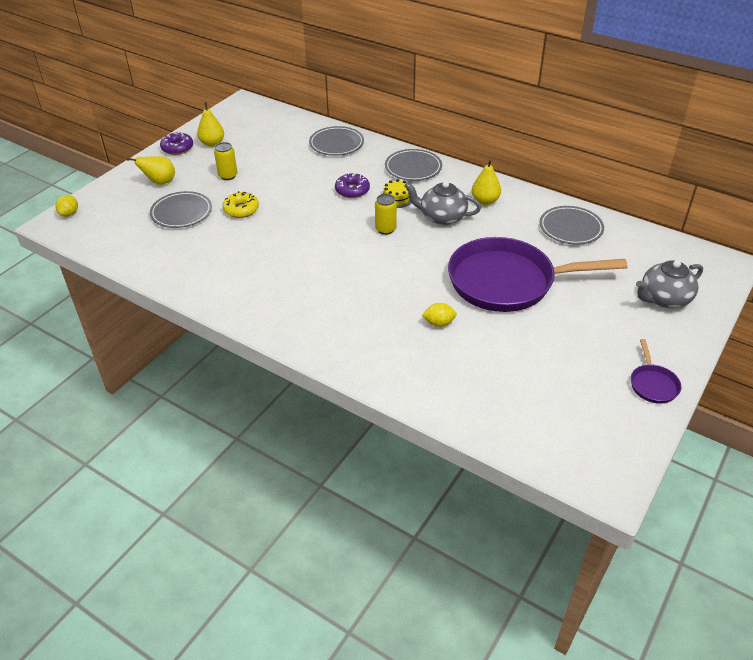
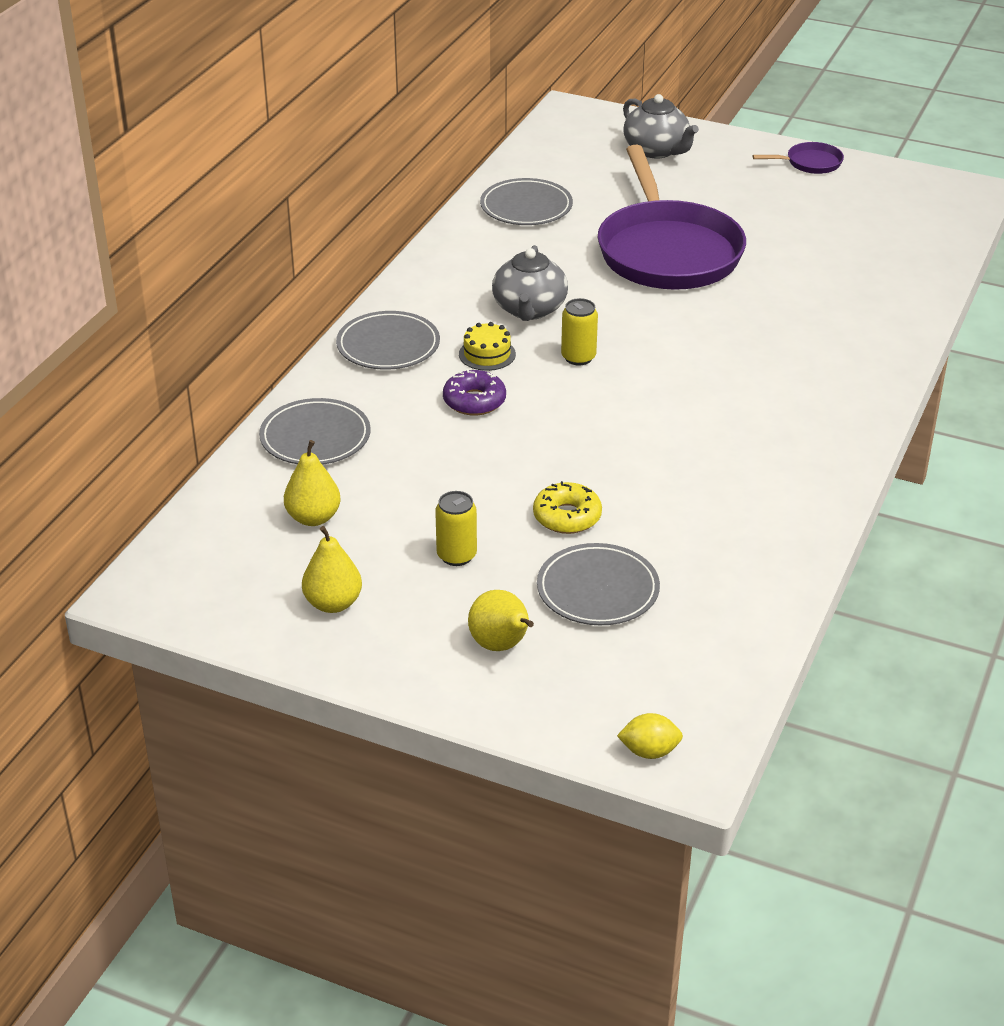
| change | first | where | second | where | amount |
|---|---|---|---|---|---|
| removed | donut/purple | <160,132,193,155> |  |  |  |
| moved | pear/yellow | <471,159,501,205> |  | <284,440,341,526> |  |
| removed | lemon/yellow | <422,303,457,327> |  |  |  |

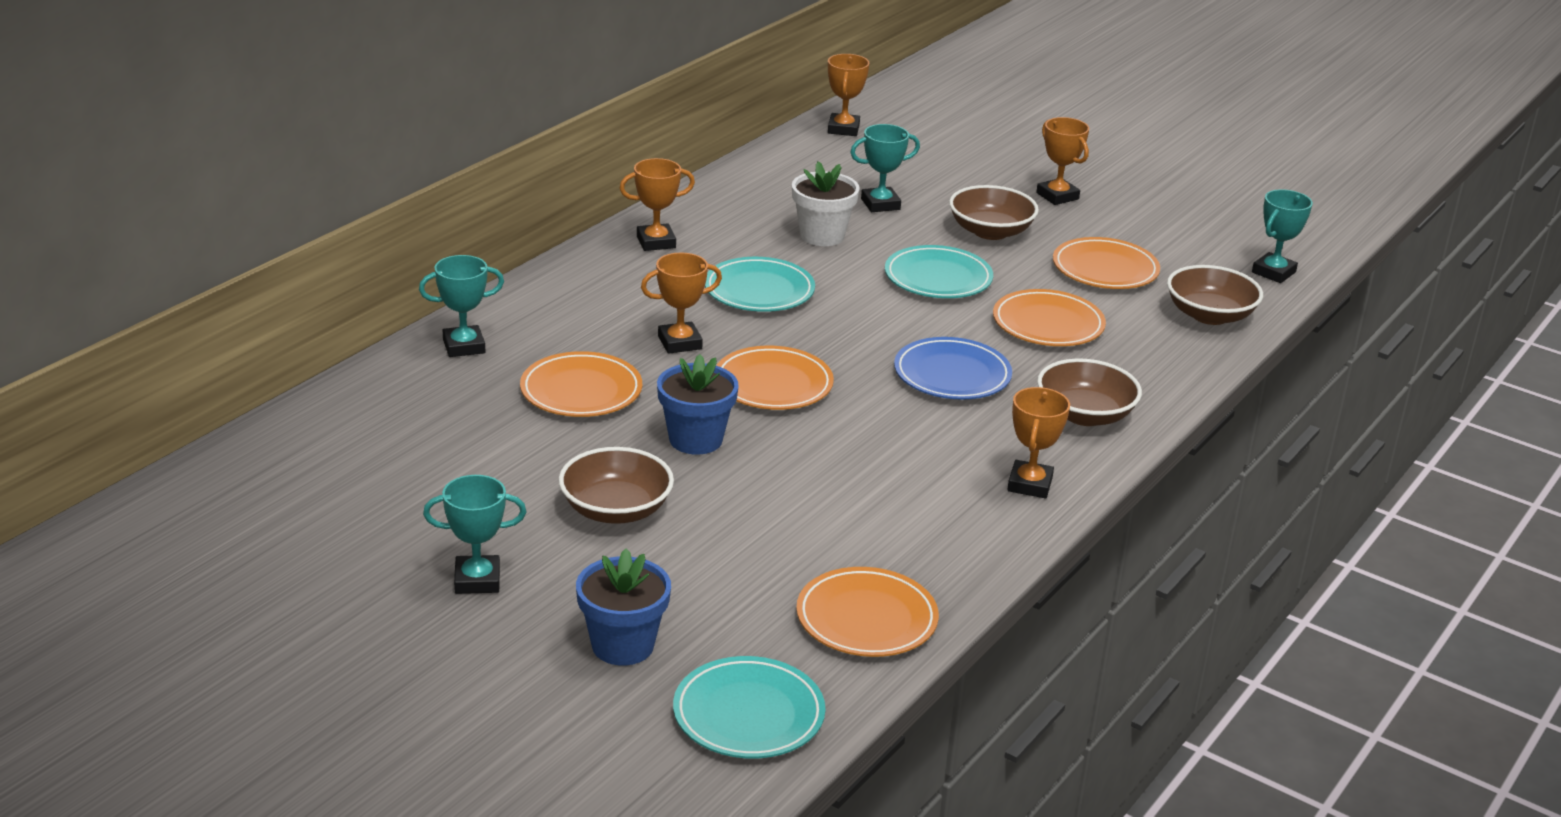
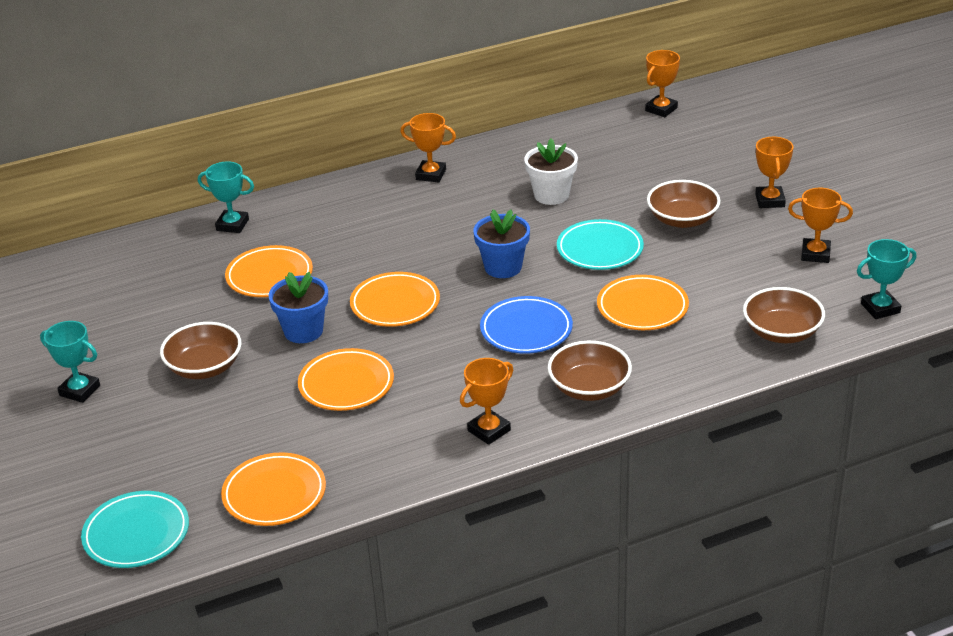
| change | first | where | second | where | amount |
|---|---|---|---|---|---|
| removed | trophy/turquoise | <850,124,920,212> |  |  |  |
| moved | plate/orange | <1053,237,1160,289> |  | <298,348,394,411> |  |
| moved | trophy/orange | <641,252,722,354> |  | <788,188,853,263> |  |
| removed | plate/turquoise | <705,257,815,312> |  |  |  |
| moved | flower pot/blue | <576,549,671,666> |  | <473,210,530,278> |  |

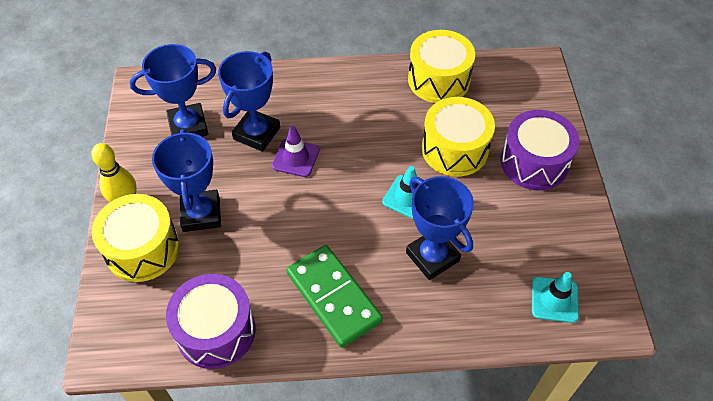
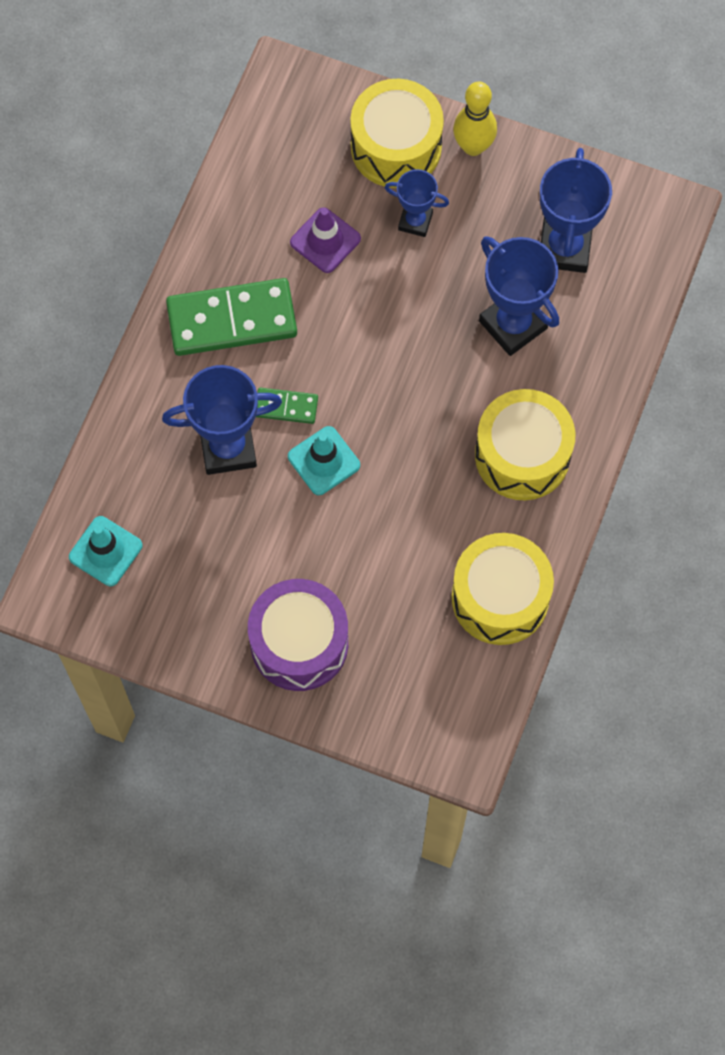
| change | first | where | second | where | amount |
|---|---|---|---|---|---|
| moved | drum/yellow | <422,97,495,176> |  | <475,389,575,500> |  |
| moved | traffic cone/purple | <272,126,319,177> |  | <290,208,361,273> |  |
| resized | trophy/blue | <152,129,221,232> |  | <385,169,449,237> | x0.58 |
| removed | drum/purple | <166,274,255,369> |  |  |  |
| added |  |  | domino/green | <256,388,318,424> |  |

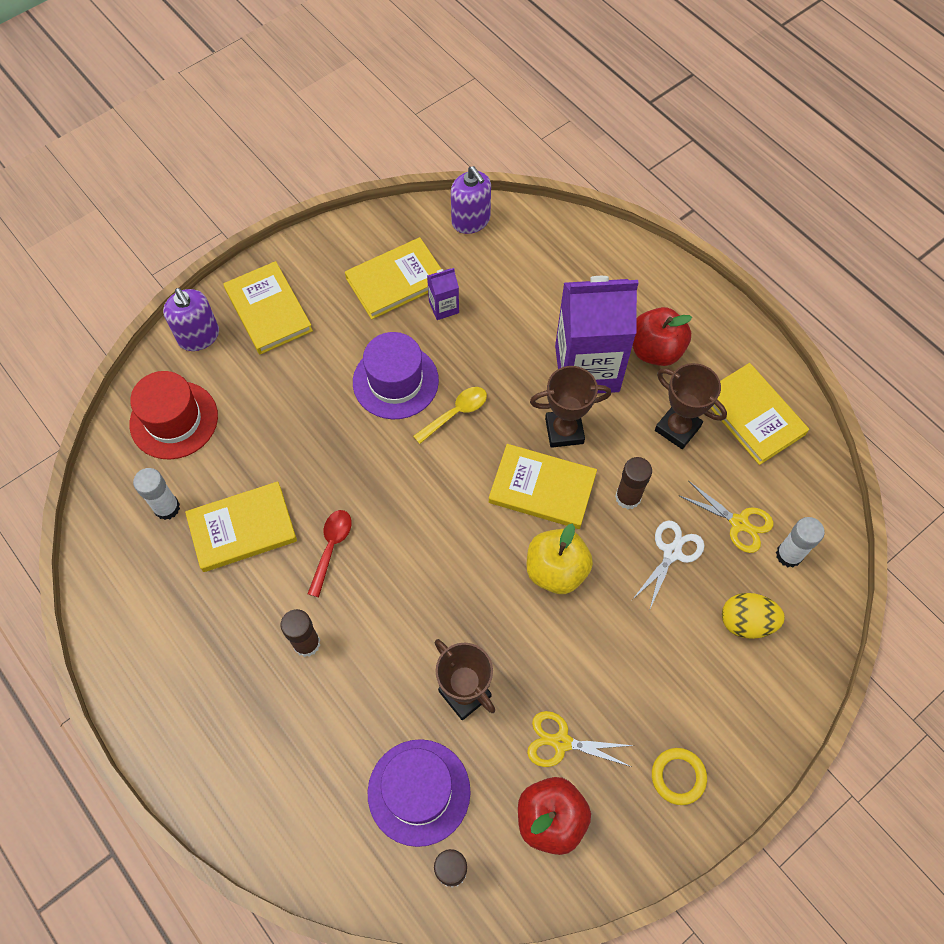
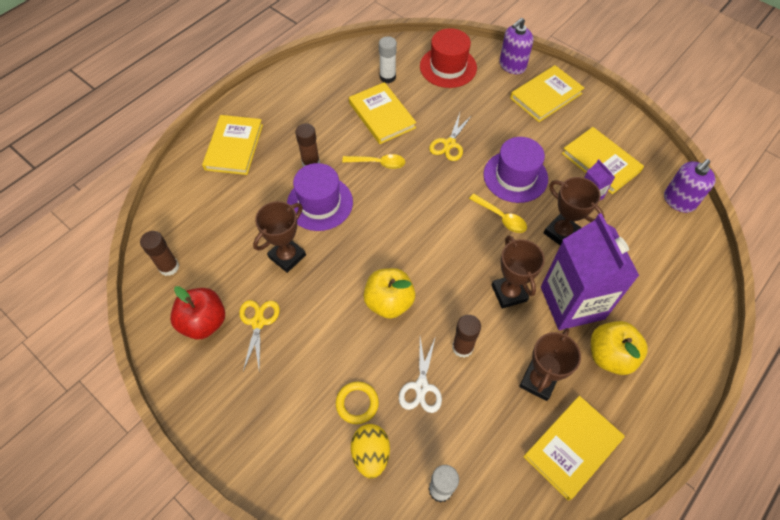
| change | first | where | second | where | amount |
|---|---|---|---|---|---|
| recoloured | apple/red | <633,307,692,366> | apple/yellow | <591,321,648,375> |  |
| moved | book/yellow | <489,444,597,529> |  | <202,115,263,175> |  |
| moved | scissors/yellow | <678,481,774,553> |  | <429,113,472,161> |  |
| recoloured | spoon/red | <308,510,352,597> | spoon/yellow | <342,154,405,169> |  |
| turned | scissors/white | <632,520,705,611> |  | <399,336,442,413> | 75 degrees clockwise |
| moved | hat/purple | <368,739,471,847> |  | <287,163,353,231> |  |
| moved | ring/yellow | <652,748,707,805> |  | <336,382,379,424> |  |
| added |  |  | trophy/brown | <544,177,604,245> |  |

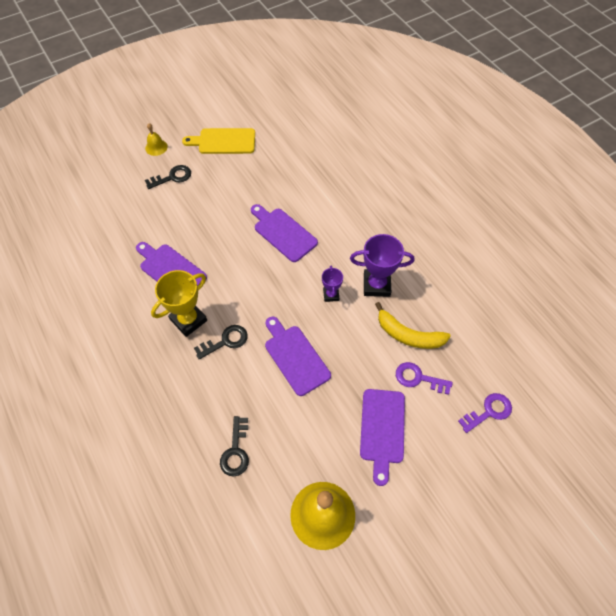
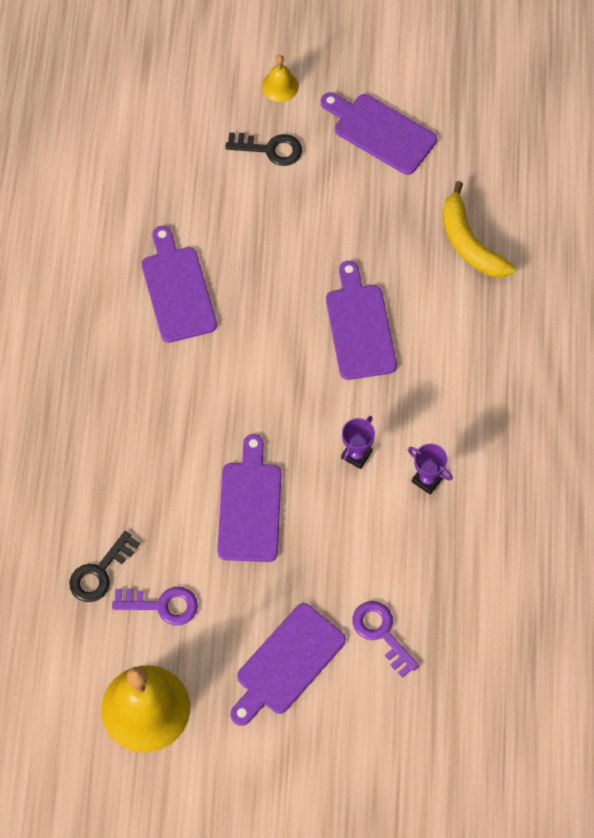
| change | first | where | second | where | amount |
|---|---|---|---|---|---|
| recoloured | cutting board/yellow | <182,128,255,154> | cutting board/purple | <321,92,437,175> |  |
| resized | trophy/purple | <350,234,414,297> |  | <408,444,453,494> | x0.56 |
| removed | trophy/yellow | <151,270,207,337> |  |  |  |
| moved | banana/yellow | <375,302,451,349> |  | <443,181,516,277> |  |
| removed | key/black | <194,325,248,359> |  |  |  |
| moved | key/purple | <458,393,512,433> |  | <112,587,198,625> |  |

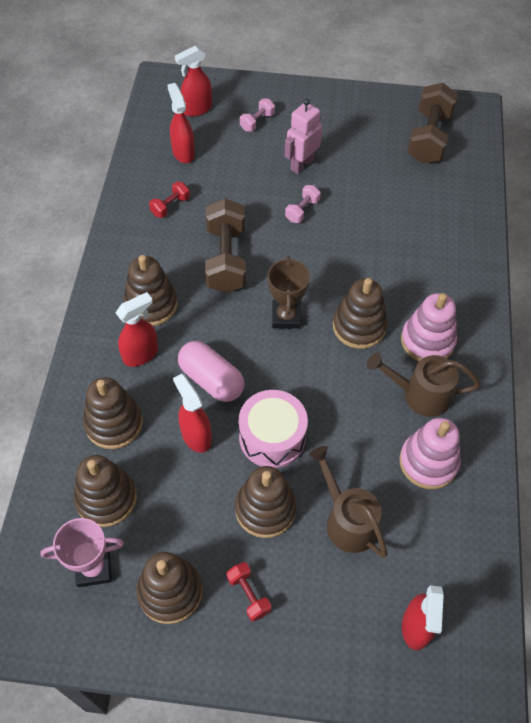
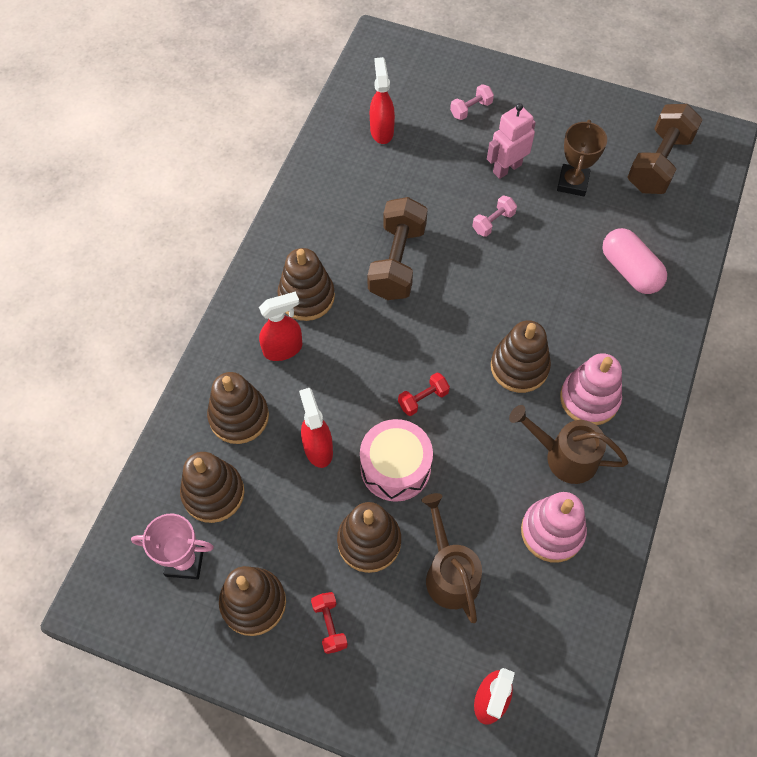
| change | first | where | second | where | amount |
|---|---|---|---|---|---|
| removed | spray bottle/red | <175,46,212,117> |  |  |  |
| moved | dumbbell/red | <149,182,190,218> |  | <398,373,450,416> |  |
| moved | trophy/brown | <268,256,310,329> |  | <557,120,607,196> |  |
| moved | capsule/pink | <178,341,244,402> |  | <602,228,667,294> |  |

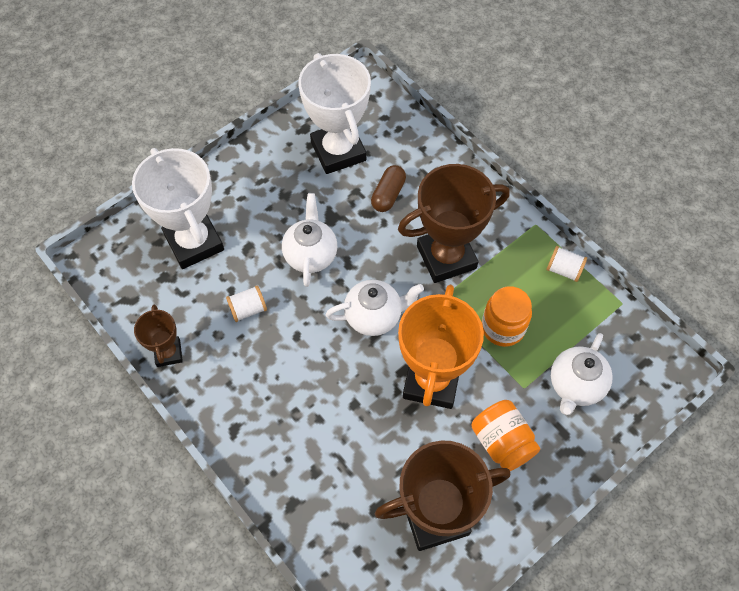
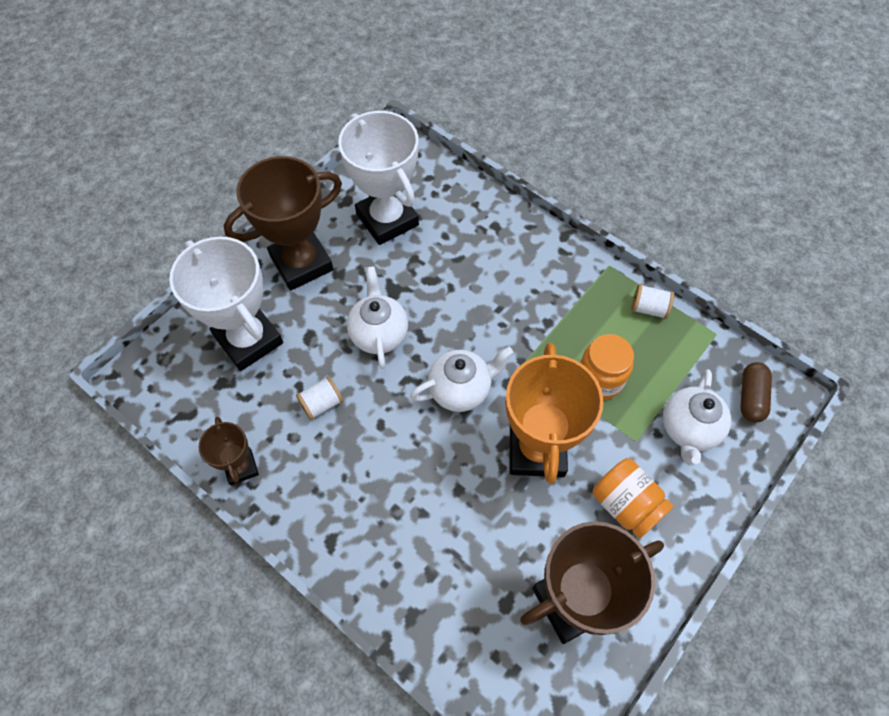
| change | first | where | second | where | amount |
|---|---|---|---|---|---|
| moved | trophy/brown | <398,164,510,283> |  | <224,156,342,290> |  |
| moved | capsule/brown | <371,165,406,212> |  | <740,362,772,423> |  |

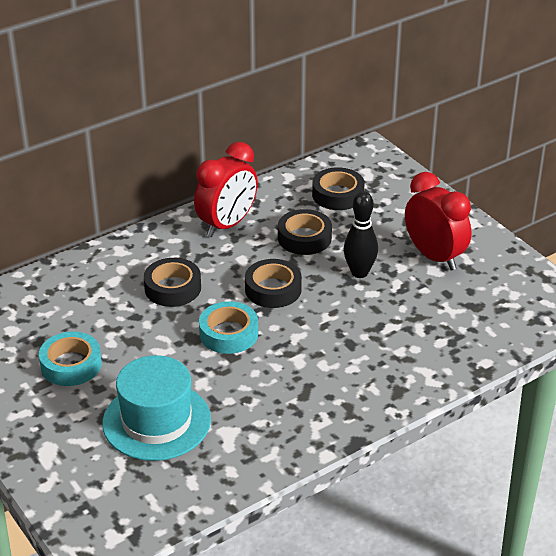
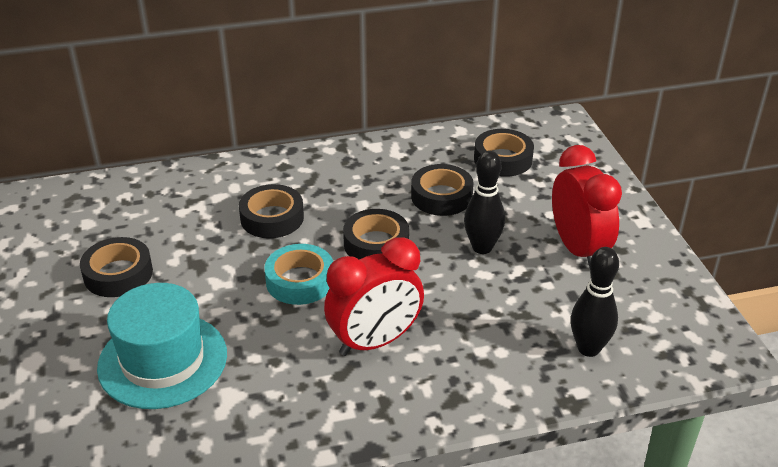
| change | first | where | second | where | amount |
|---|---|---|---|---|---|
| moved | clock/red | <194,142,258,237> |  | <324,237,424,356> |  |
| recoloured | tape/turquoise | <39,331,102,386> | tape/black | <80,237,153,297> |  |
| added |  |  | bowling pin/black | <571,247,619,357> |  |

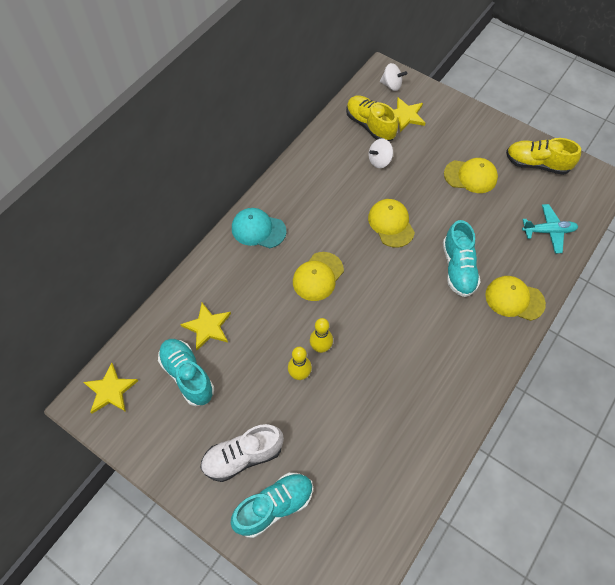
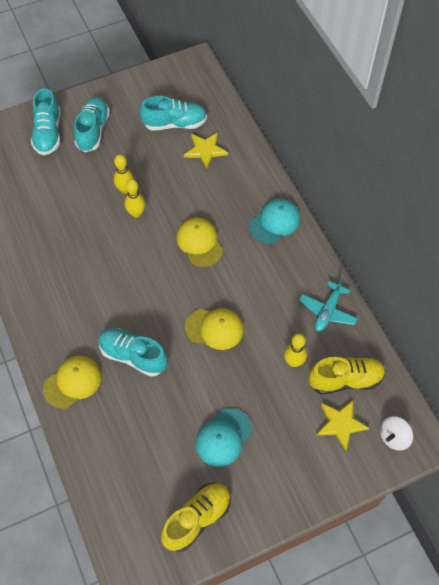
| change | first | where | second | where | amount |
|---|---|---|---|---|---|
| replaced | spinning top/white | <369,138,393,168> | bowling pin/yellow | <284,333,307,367> |  |
| recoloured | cap/yellow | <444,158,498,193> | cap/turquoise | <196,408,252,467> |  |
| moved | plane/turquoise | <522,204,578,254> |  | <299,278,358,331> |  |
| removed | star/yellow | <83,363,138,414> |  |  |  |
| recoloured | shoe/white | <200,424,284,482> | shoe/turquoise | <74,97,110,152> |  |

